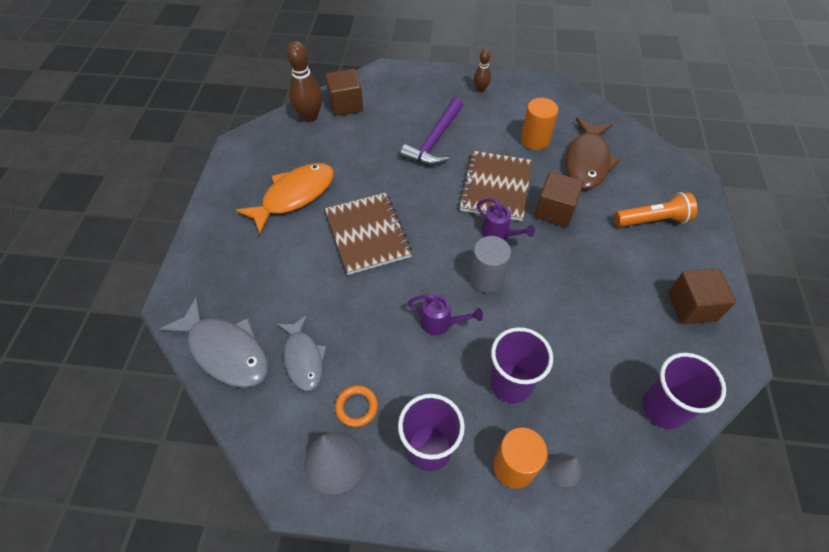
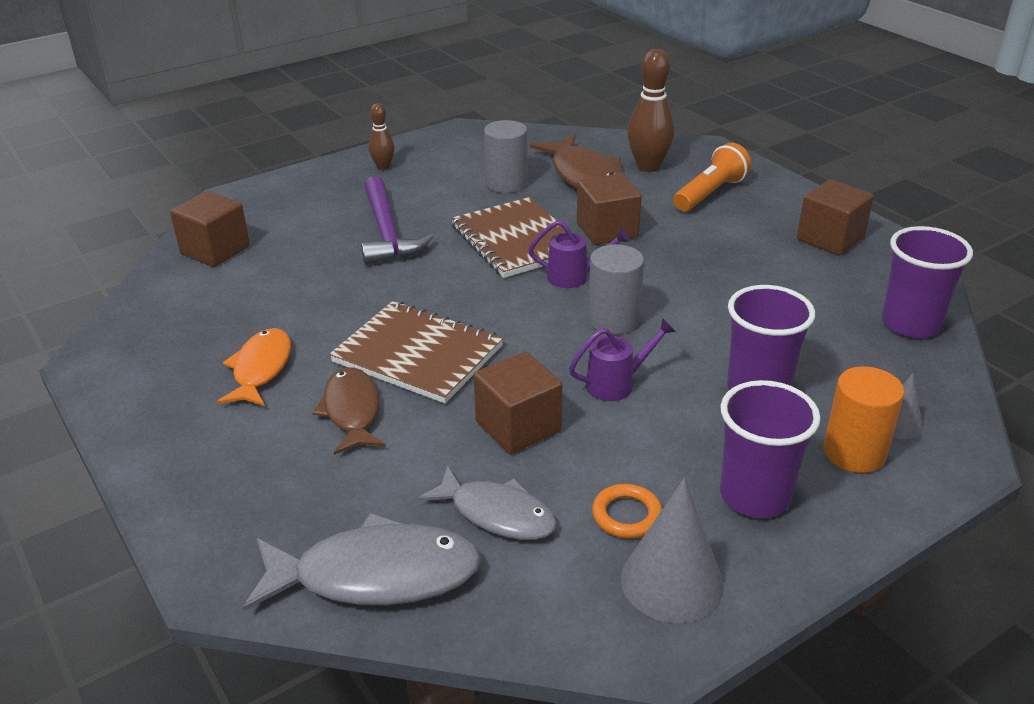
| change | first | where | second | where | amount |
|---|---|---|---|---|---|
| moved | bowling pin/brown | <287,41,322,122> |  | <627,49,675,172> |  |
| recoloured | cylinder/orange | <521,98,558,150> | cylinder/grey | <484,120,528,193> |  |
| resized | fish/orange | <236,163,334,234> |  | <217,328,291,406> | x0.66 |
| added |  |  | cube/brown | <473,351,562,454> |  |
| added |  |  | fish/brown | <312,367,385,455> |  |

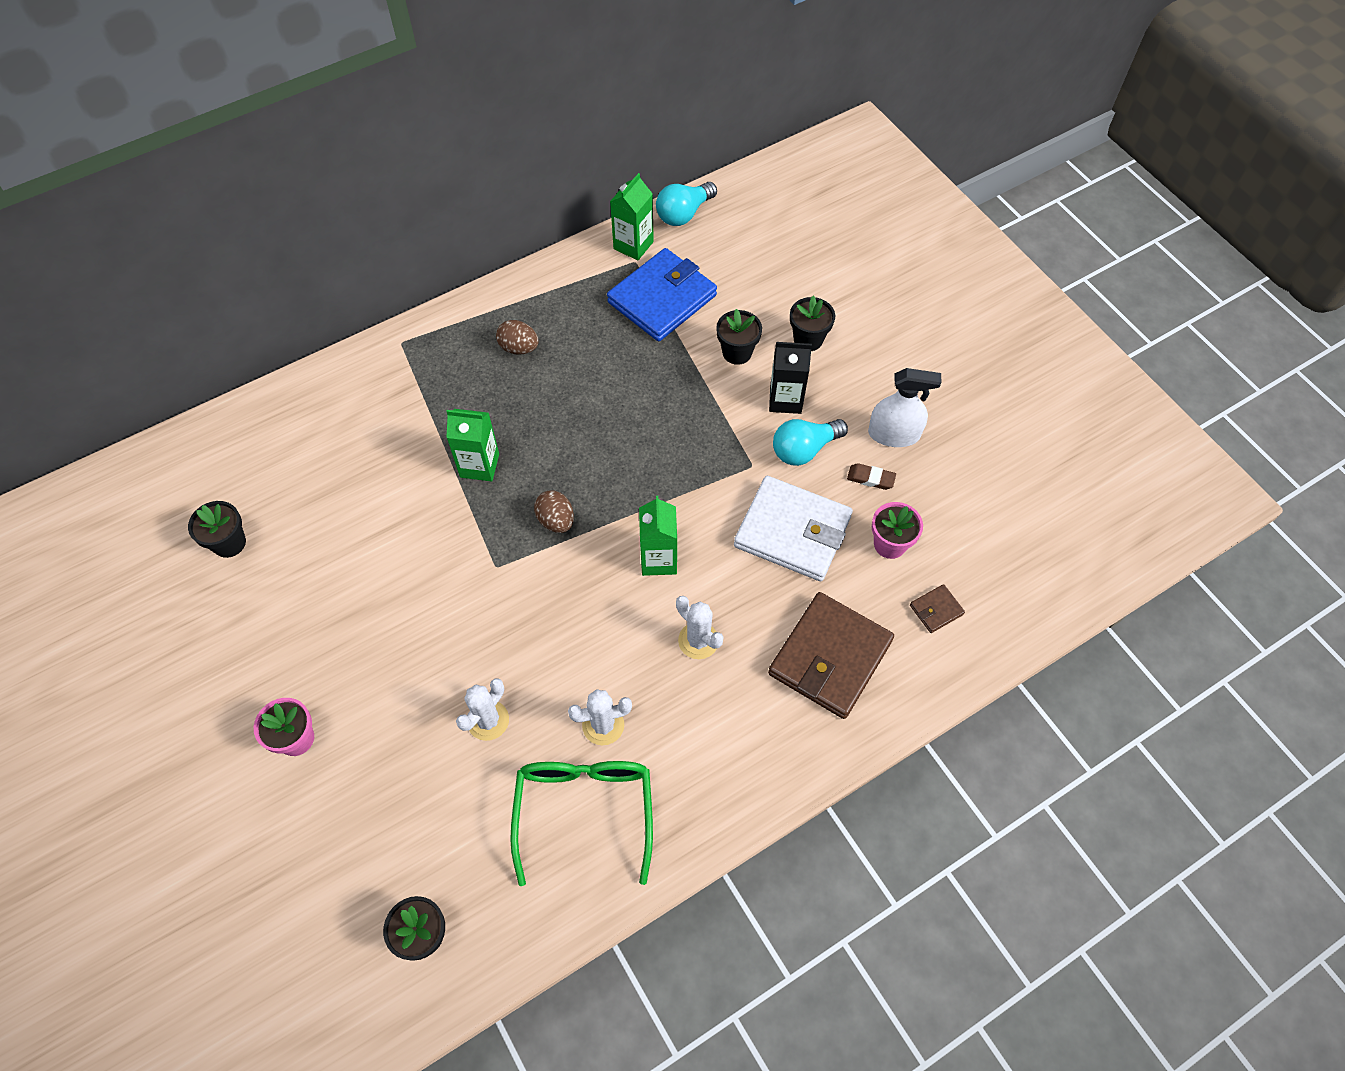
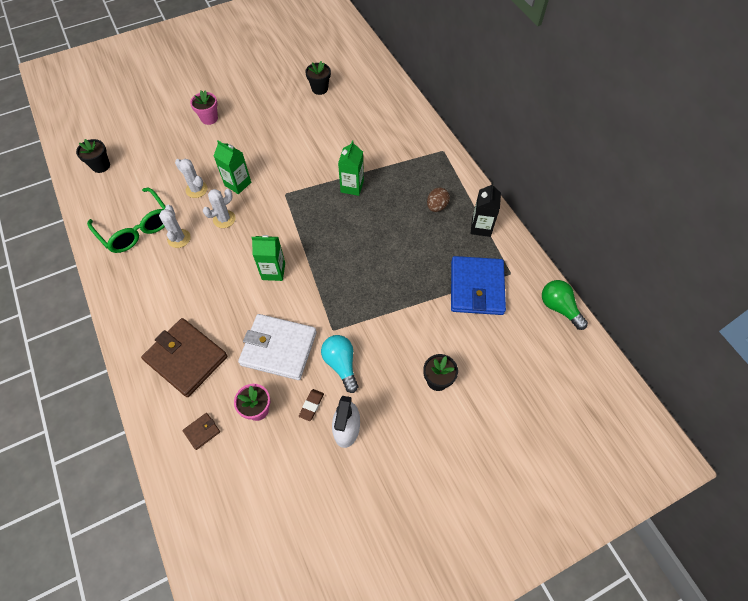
| change | first | where | second | where | amount |
|---|---|---|---|---|---|
| moved | carton/green | <610,173,654,260> |  | <214,140,251,194> |  |
| recoloured | light bulb/turquoise | <656,182,717,226> | light bulb/green | <542,280,588,330> |  |
| turned | wallet/blue | <607,248,717,341> |  | <451,256,506,315> | 45 degrees clockwise |
| removed | flower pot/black | <716,309,762,365> |  |  |  |
| moved | carton/black | <769,342,812,414> |  | <471,182,501,237> |  |
| turned | wallet/white | <734,476,853,581> |  | <238,314,317,380> | 75 degrees clockwise |
| removed | egg/brown | <534,490,574,533> |  |  |  |
| turned | wallet/brown | <910,584,965,633> |  | <182,413,220,450> | 75 degrees clockwise |
| moved | cactus/white | <676,596,724,659> |  | <203,189,236,228> |  |
| turned | glasses/green | <510,761,653,886> |  | <87,188,166,253> | 45 degrees clockwise |

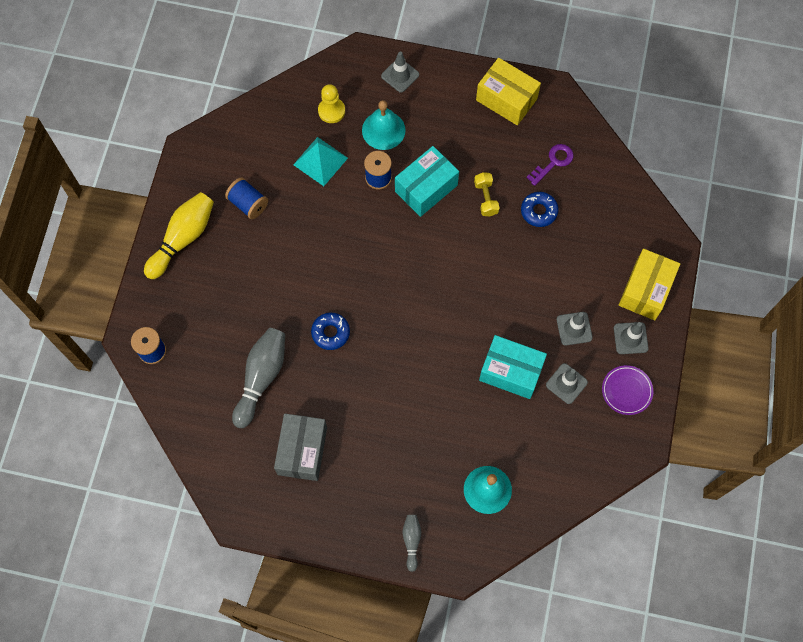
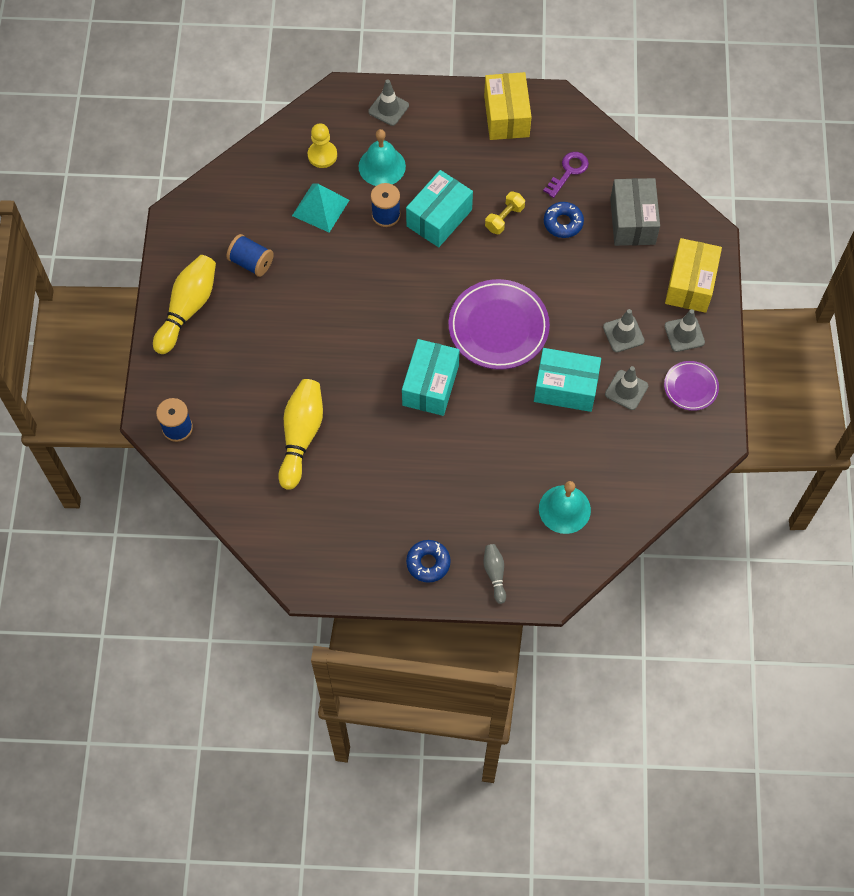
| change | first | where | second | where | amount |
|---|---|---|---|---|---|
| turned | box/yellow | <476,58,541,125> |  | <484,72,532,140> | 60 degrees clockwise |
| turned | dumbbell/yellow | <474,172,500,216> |  | <485,192,525,234> | 60 degrees clockwise |
| moved | donut/blue | <311,313,350,350> |  | <406,540,451,583> |  |
| recoloured | bowling pin/grey | <232,328,285,428> | bowling pin/yellow | <278,379,323,490> |  |
| moved | box/grey | <274,413,327,481> |  | <610,178,660,246> |  |
| added |  |  | plate/purple | <448,279,550,370> |  |
| added |  |  | box/turquoise | <402,339,460,416> |  |

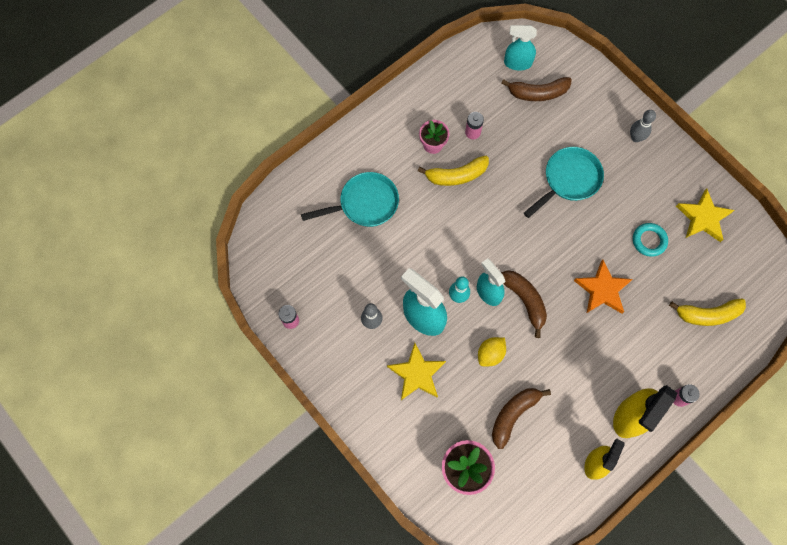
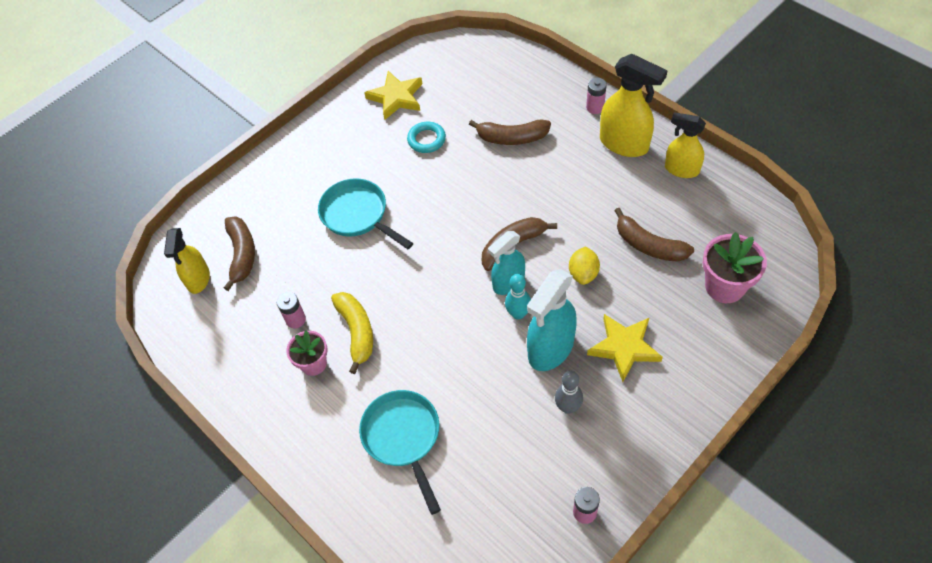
| change | first | where | second | where | amount |
|---|---|---|---|---|---|
| recoloured | spray bottle/turquoise | <504,25,537,71> | spray bottle/yellow | <164,228,210,294> |  |
| removed | bowling pin/grey | <630,110,656,142> |  |  |  |
| removed | star/orange | <574,260,633,314> |  |  |  |
| removed | banana/yellow | <669,298,746,326> |  |  |  |
| turned | lemon/yellow | <478,337,506,366> |  | <569,247,600,285> | 60 degrees clockwise |
| added |  |  | banana/brown | <469,119,551,145> |  |

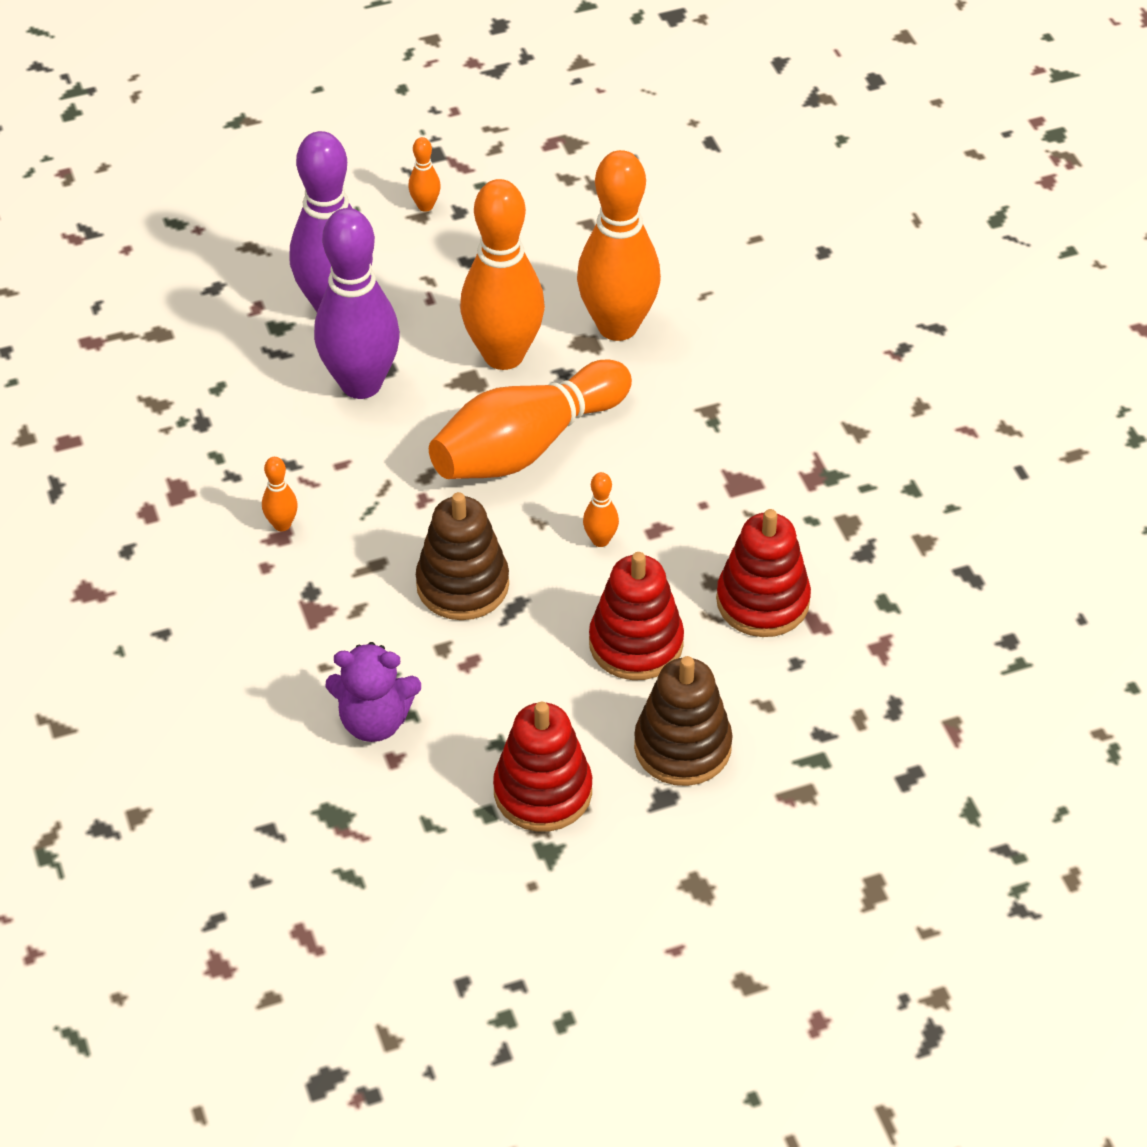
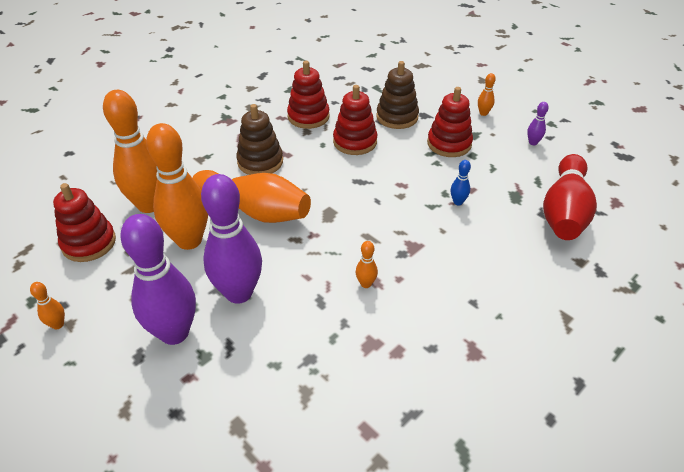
| change | first | where | second | where | amount |
|---|---|---|---|---|---|
| moved | bowling pin/orange | <583,472,619,547> |  | <478,73,496,116> |  |
| moved | stacking toy/brown | <416,492,509,620> |  | <236,104,283,175> |  |
| replaced | teddy bear/purple | <326,642,421,742> | bowling pin/blue | <451,160,471,206> |  |
| added |  |  | bowling pin/purple | <527,102,549,145> |  |
| added |  |  | bowling pin/red | <543,154,597,240> |  |
| added |  |  | stacking toy/red | <53,183,116,262> |  |

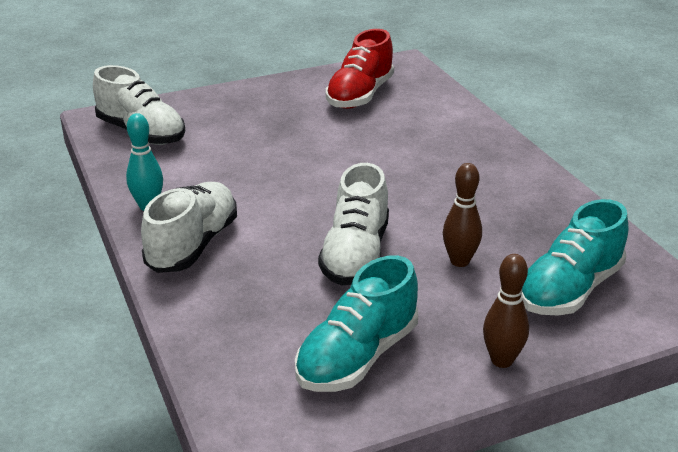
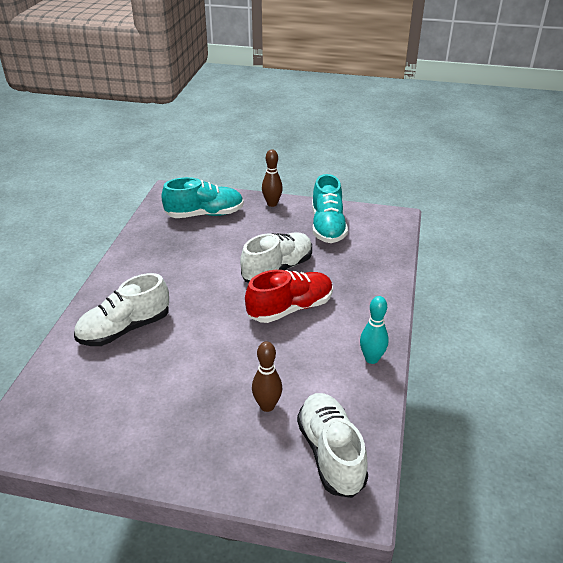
| change | first | where | second | where | amount |
|---|---|---|---|---|---|
| moved | shoe/red | <326,29,394,109> |  | <245,270,333,323> |  |
| moved | bowling pin/brown | <443,163,482,267> |  | <252,342,282,412> |  |
| moved | shoe/white | <141,182,237,273> |  | <74,273,169,346> |  |
| turned | shoe/turquoise | <295,256,418,392> |  | <312,174,348,243> | 105 degrees clockwise |

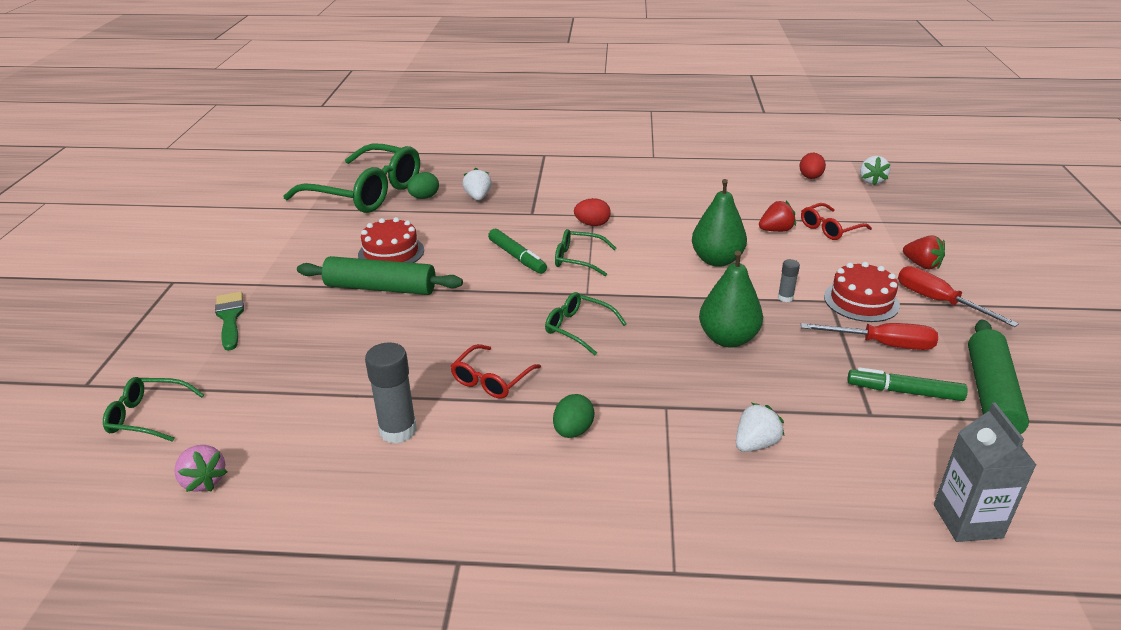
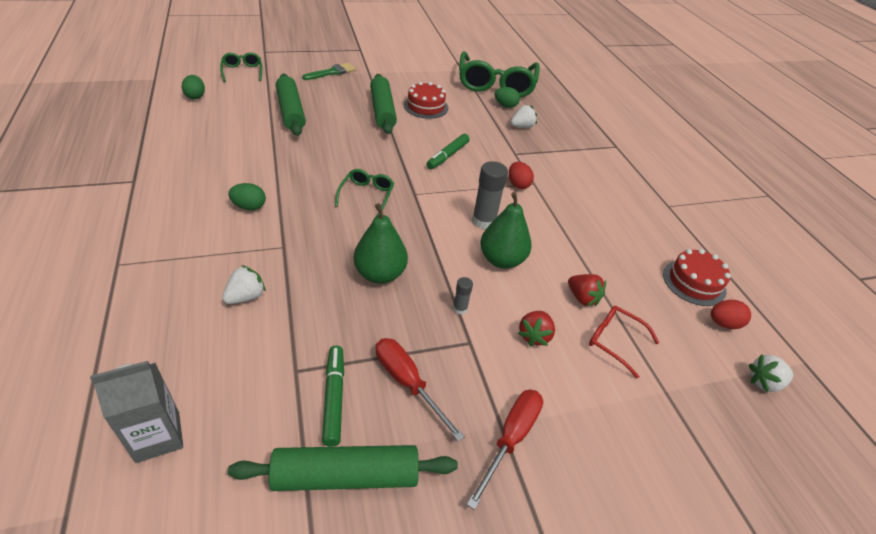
| change | first | where | second | where | amount |
|---|---|---|---|---|---|
| removed | glasses/green | <555,229,616,276> |  |  |  |
| moved | strawberry/red | <903,235,945,269> |  | <518,311,555,346> |  |
| moved | cake/red | <824,262,900,322> |  | <663,249,731,306> |  |
| turned | screwdriver/red | <801,323,938,350> |  | <376,338,465,442> | 150 degrees clockwise |
| moved | glue stick/grey | <365,342,417,444> |  | <472,161,508,229> |  |
| removed | glasses/red | <451,344,541,399> |  |  |  |
| turned | strawberry/white | <736,403,784,452> |  | <222,265,266,304> | 75 degrees counterclockwise |
| replaced | strawberry/pink | <175,445,228,492> | egg/green | <182,75,205,99> |  |
| added |  |  | rolling pin/green | <276,74,306,136> |  |

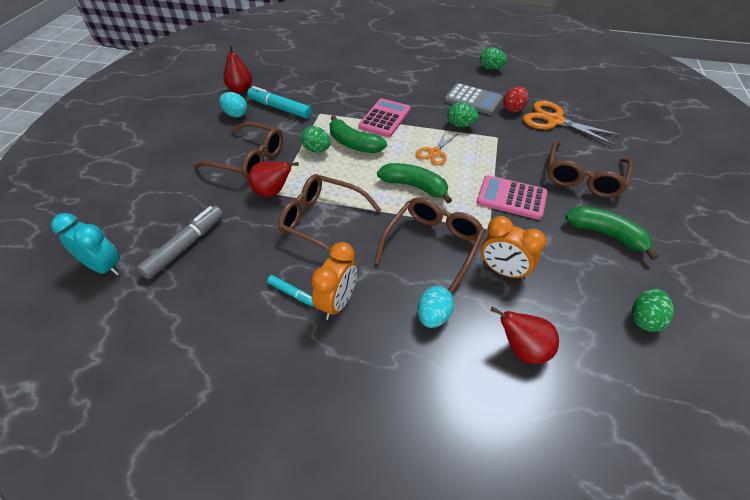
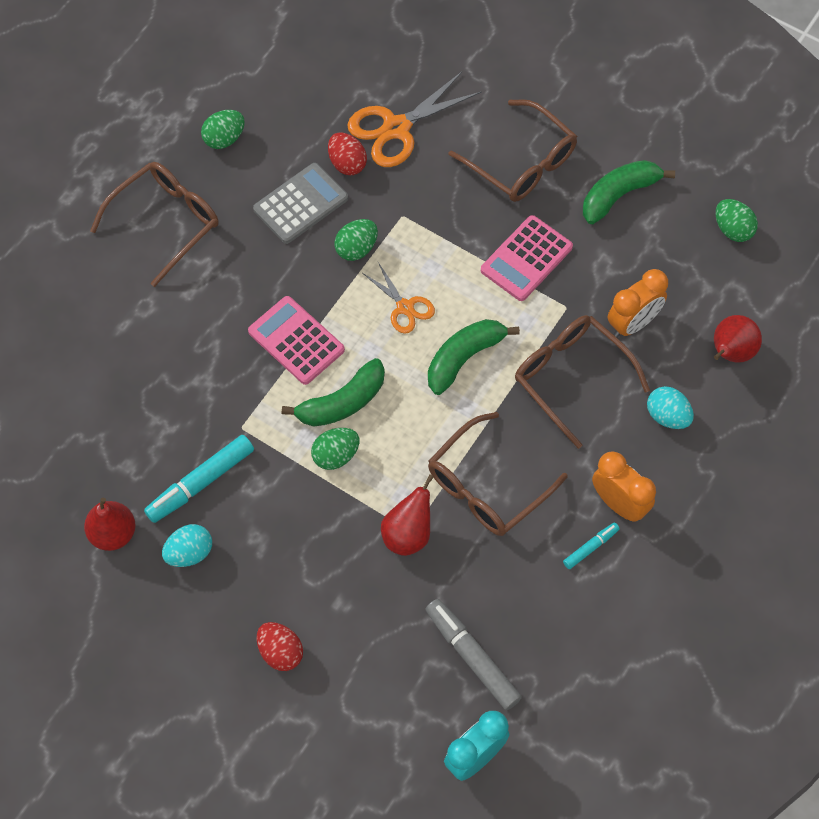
| change | first | where | second | where | amount |
|---|---|---|---|---|---|
| moved | glasses/brown | <194,122,283,180> |  | <90,162,219,287> |  |
| added |  |  | egg/red | <257,622,303,671> |  |

